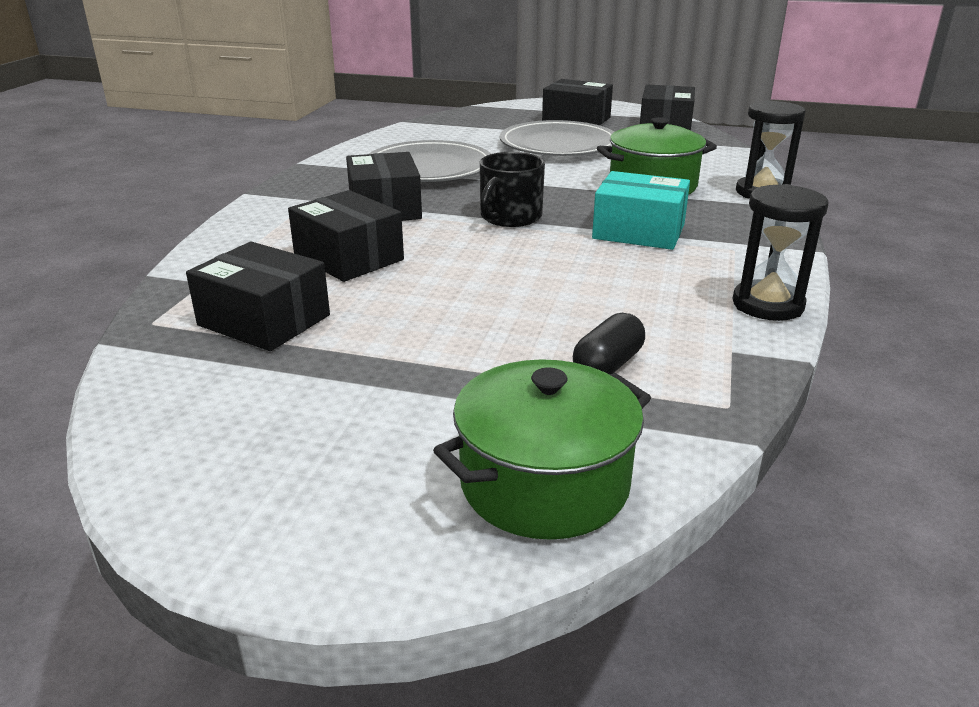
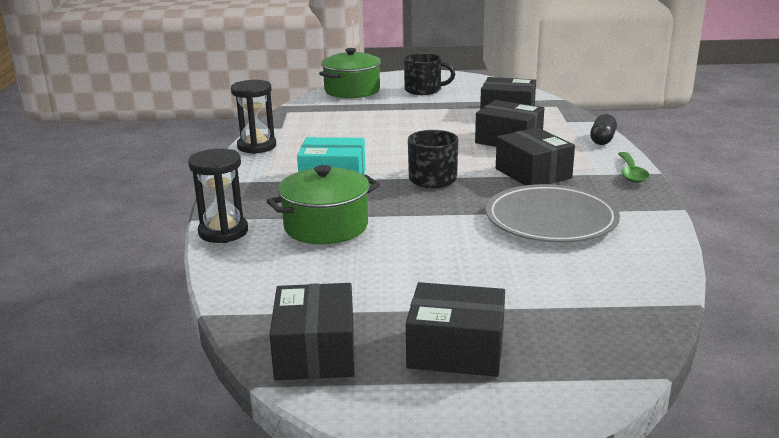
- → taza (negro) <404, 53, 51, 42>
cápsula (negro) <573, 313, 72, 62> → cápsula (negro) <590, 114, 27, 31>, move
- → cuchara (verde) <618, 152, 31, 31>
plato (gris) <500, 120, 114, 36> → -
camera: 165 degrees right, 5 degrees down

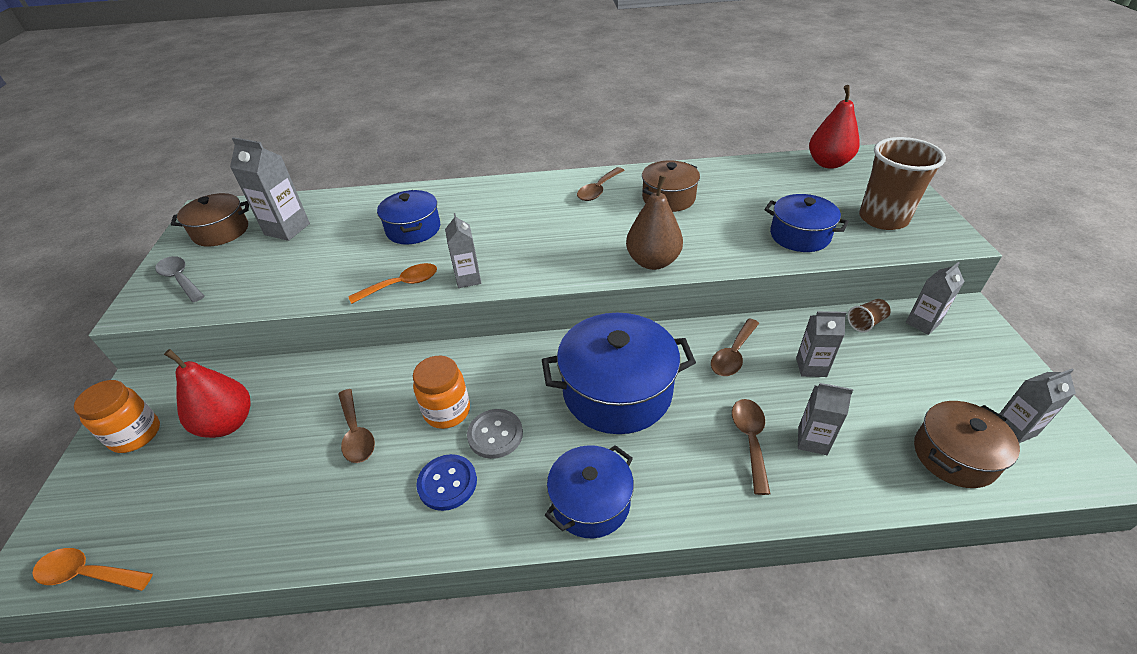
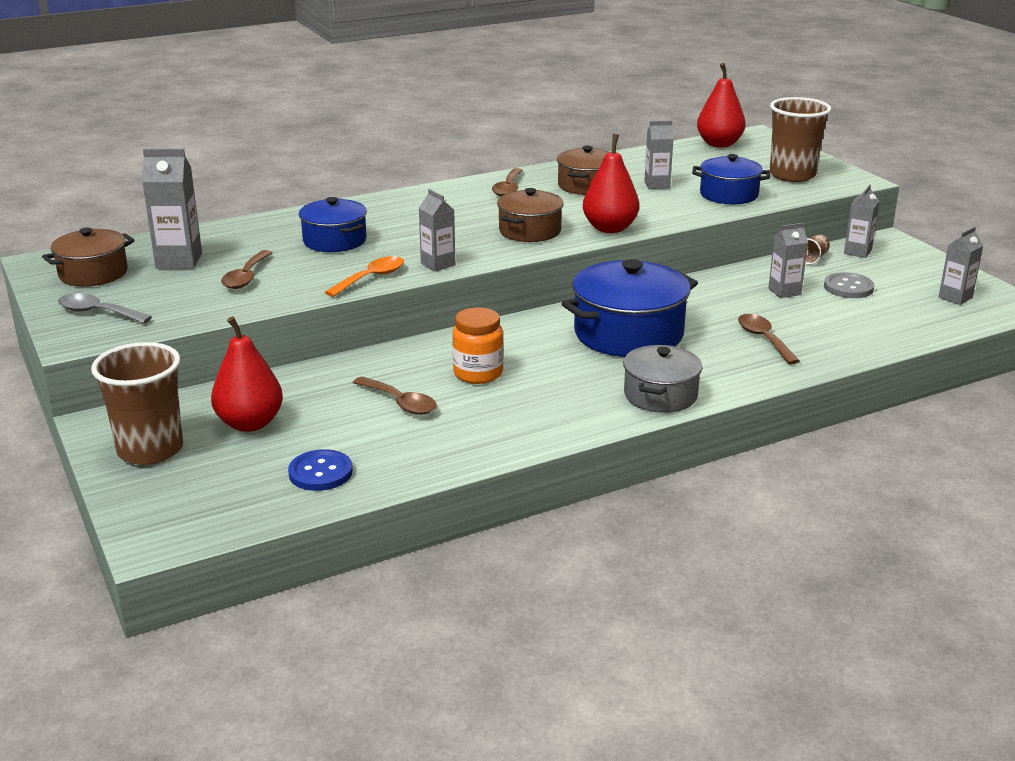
tarro (naranja) <74, 380, 86, 73> → vaso (marrón) <91, 342, 92, 123>
cuchara (marrón) <711, 319, 48, 57> → cuchara (marrón) <221, 250, 52, 39>, move
botón (azul) <416, 454, 61, 57> → botón (azul) <288, 449, 65, 42>, move
olla (marrón) <914, 401, 106, 87> → olla (marrón) <497, 188, 67, 54>, move
pera (marrón) <626, 175, 57, 95> → pera (rojo) <583, 134, 57, 99>
olla (azul) <545, 445, 89, 93> → olla (gris) <623, 345, 80, 68>
cartón de leche (gris) <798, 383, 55, 72> → cartón de leche (gris) <644, 121, 30, 68>, move
botón (gris) <467, 409, 56, 50> → botón (gris) <824, 272, 50, 26>, move
cuchara (naranja) <32, 548, 121, 43> → -
camera: 25 degrees left, 15 degrees down

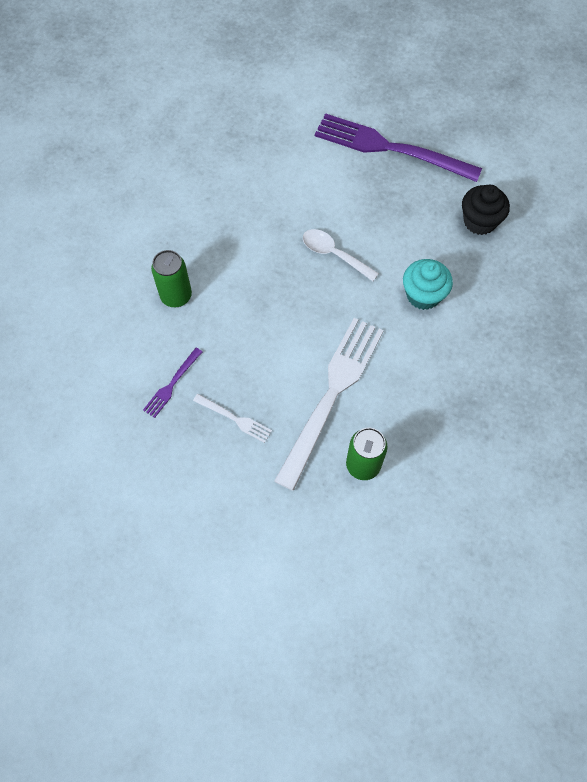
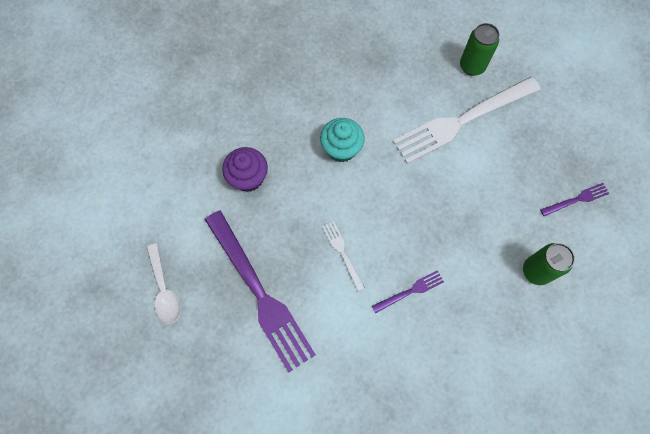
cuchara (blanco) <303, 229, 76, 52> → cuchara (blanco) <147, 243, 34, 81>, move
magdalena (negro) <462, 185, 48, 50> → magdalena (morado) <222, 147, 46, 45>
tenedor (blanco) <193, 394, 79, 49> → tenedor (blanco) <322, 221, 43, 70>, move
- → tenedor (morado) <372, 270, 72, 44>
camera: 145 degrees left, 5 degrees up

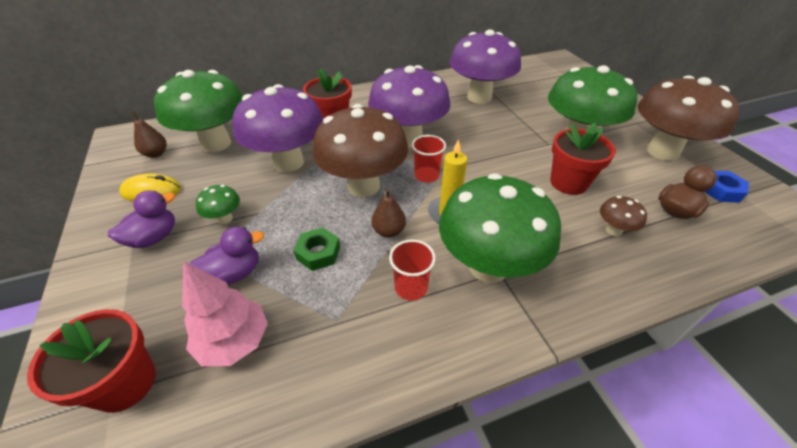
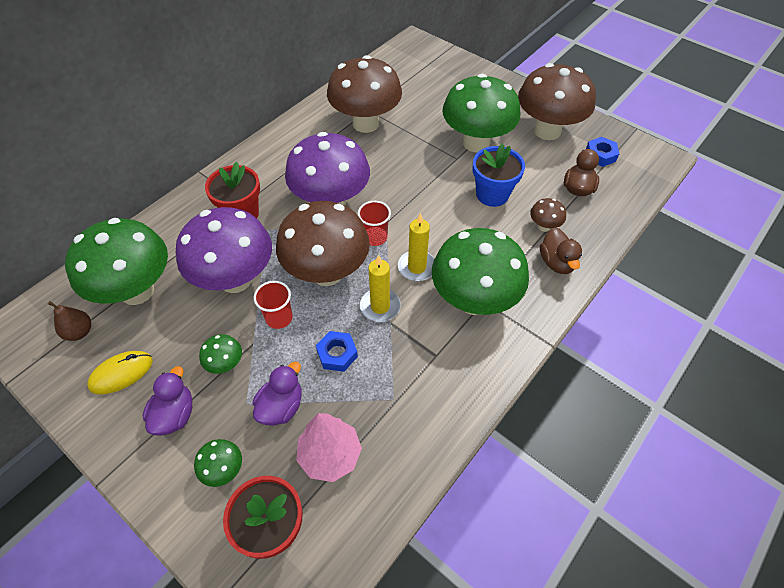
- → seta (verde) <194, 439, 48, 48>
vaso (rojo) <389, 239, 47, 62> → vaso (rojo) <254, 281, 39, 48>, move
tuerca (verde) <294, 227, 46, 44> → tuerca (azul) <316, 331, 42, 41>
seta (morado) <449, 29, 72, 75> → seta (marrón) <327, 55, 75, 78>
pera (marrón) <371, 188, 35, 50> → vela (amarillo) <360, 255, 41, 67>
maceta (rojo) <550, 123, 66, 72> → maceta (azul) <473, 144, 52, 63>
- → pato (marrón) <540, 227, 42, 47>
camera: 30 degrees left, 10 degrees up

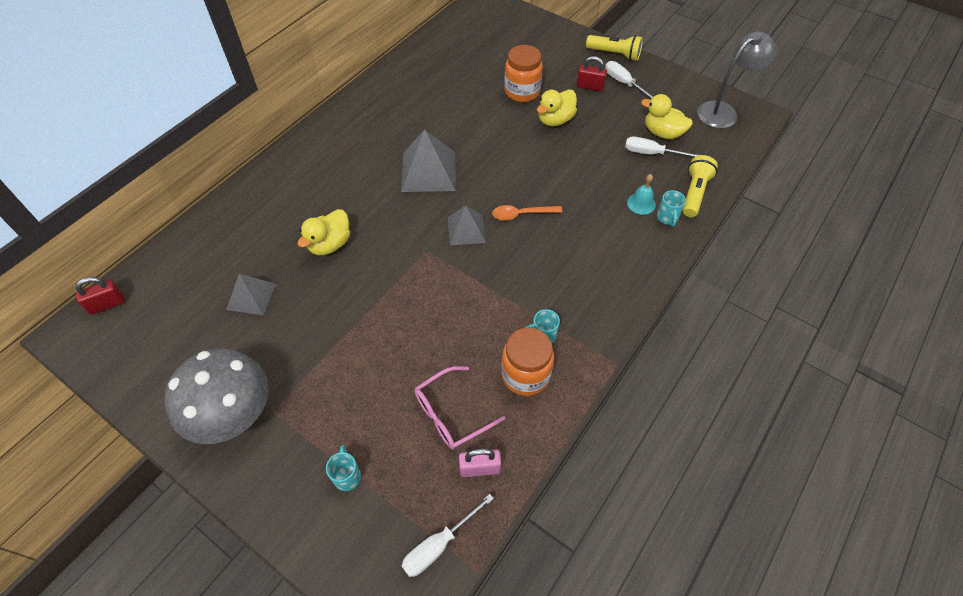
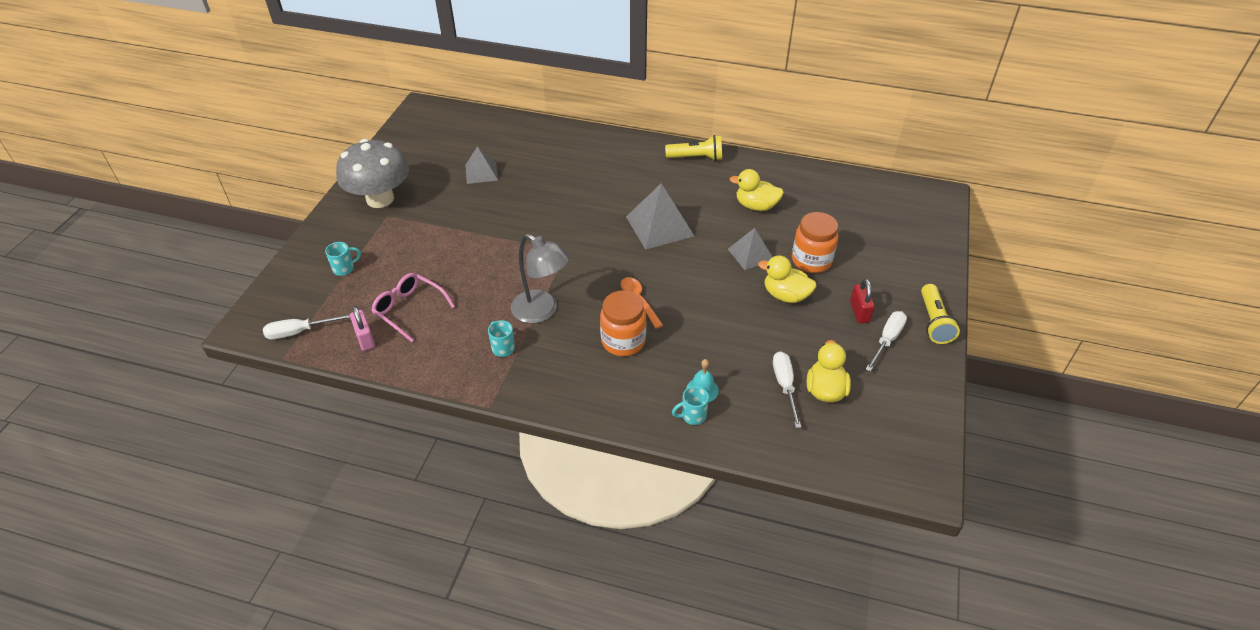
destornillador (blanco) <402, 494, 92, 83> → destornillador (blanco) <263, 314, 87, 26>, 45 degrees counterclockwise
lámpara (gris) <697, 32, 80, 96> → lámpara (gris) <511, 234, 59, 89>, move
tarro (naranja) <501, 328, 53, 68> → tarro (naranja) <600, 290, 46, 66>, move
lámpara de mano (amarillo) <682, 155, 36, 62> → lámpara de mano (amarillo) <665, 135, 57, 26>, move
pirámide (gris) <448, 206, 38, 39> → pirámide (gris) <728, 228, 44, 42>, move
pato (amarillo) <298, 209, 52, 46> → pato (amarillo) <730, 169, 54, 42>, move
candado (rojo) <76, 277, 49, 38> → -
camera: 70 degrees right, 10 degrees down

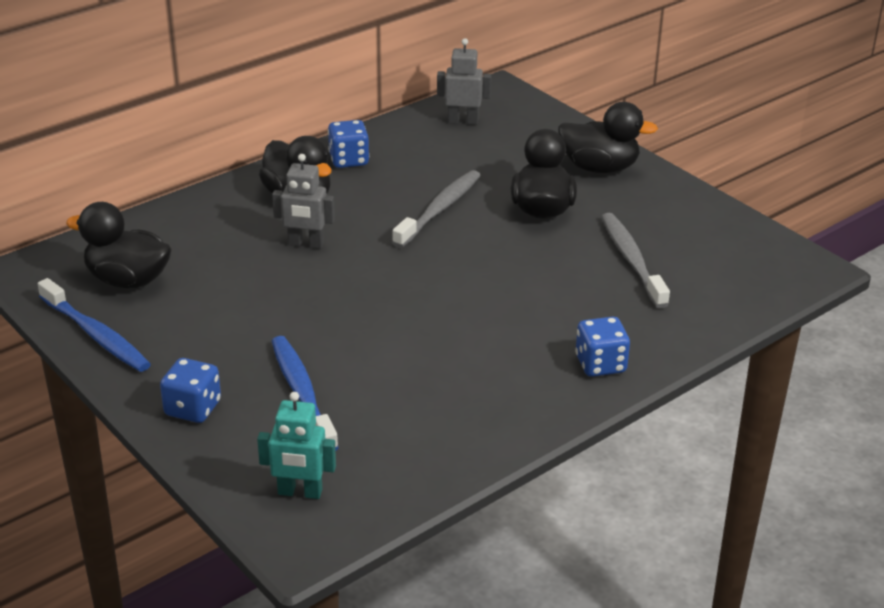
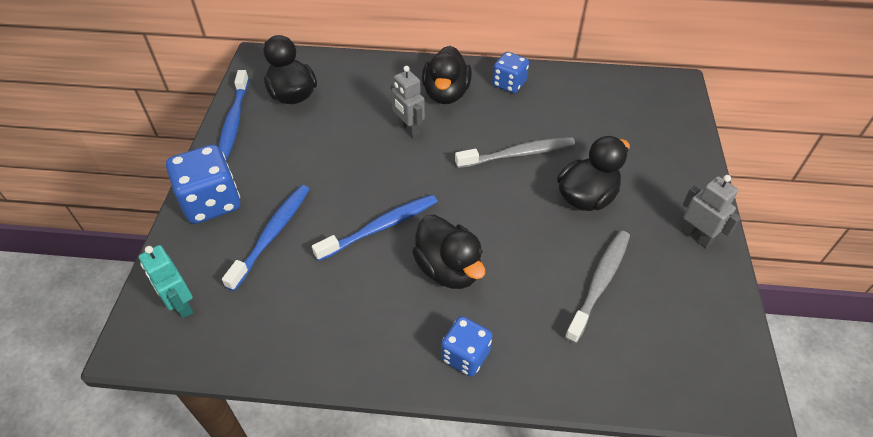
dado (azul) <160, 358, 61, 65> → dado (azul) <166, 144, 74, 80>, x1.61
- → cepillo de dientes (azul) <312, 194, 125, 67>
pato (negro) <558, 102, 100, 71> → pato (negro) <412, 215, 73, 74>, move
robot (gris) <437, 38, 54, 87> → robot (gris) <682, 175, 59, 73>, move
camera: 45 degrees right, 15 degrees up

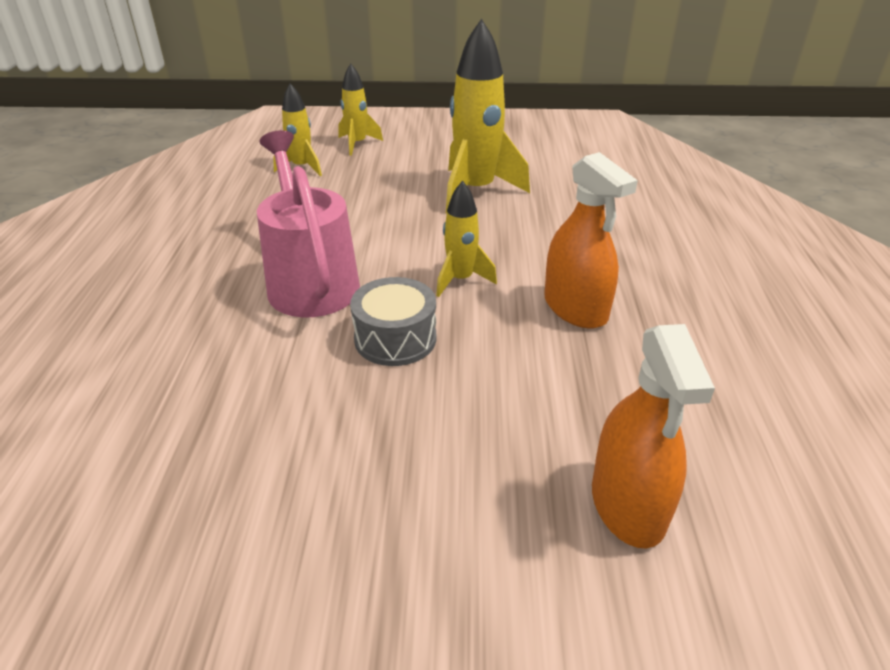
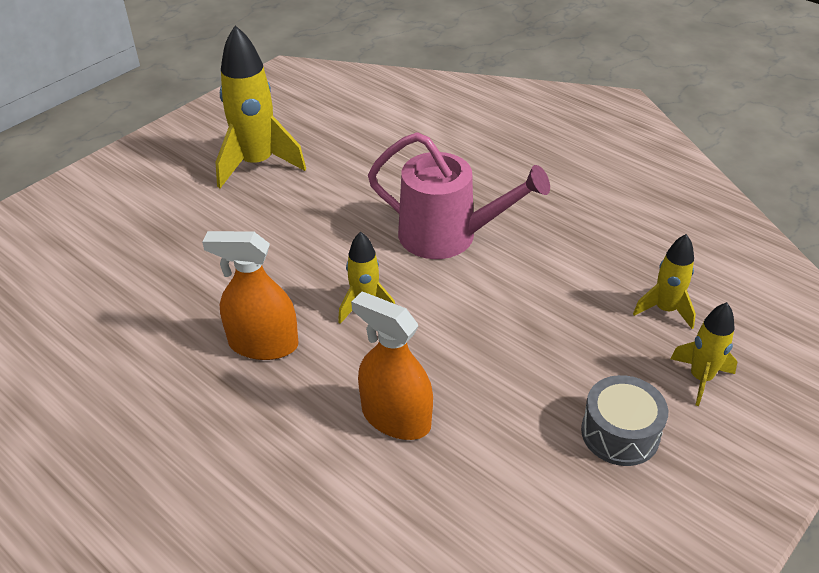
cohete (amarillo) <446, 19, 84, 195> → cohete (amarillo) <215, 25, 91, 163>, move
pulverizador (naranja) <592, 324, 123, 225> → pulverizador (naranja) <351, 292, 82, 148>, move
tambor (gris) <350, 277, 87, 89> → tambor (gris) <581, 375, 87, 91>, move
camera: 130 degrees right, 5 degrees up

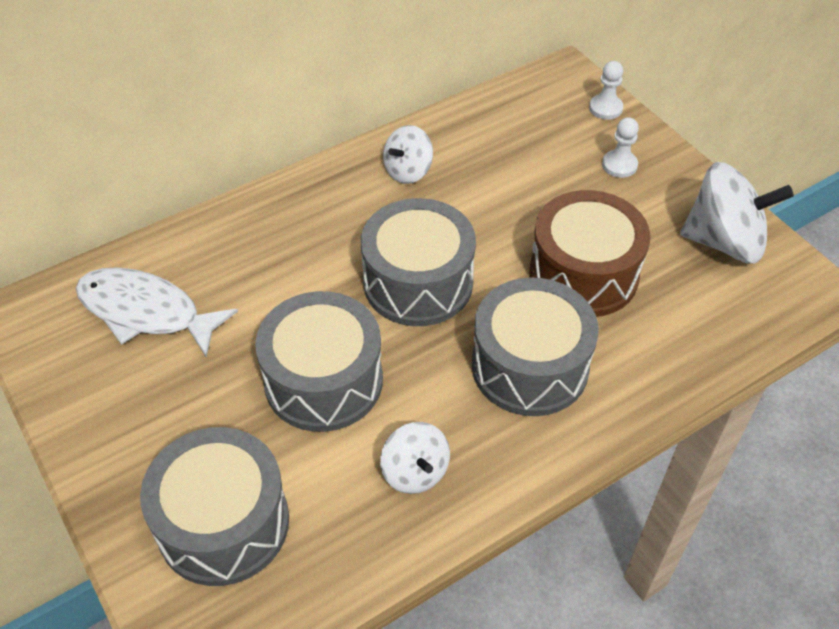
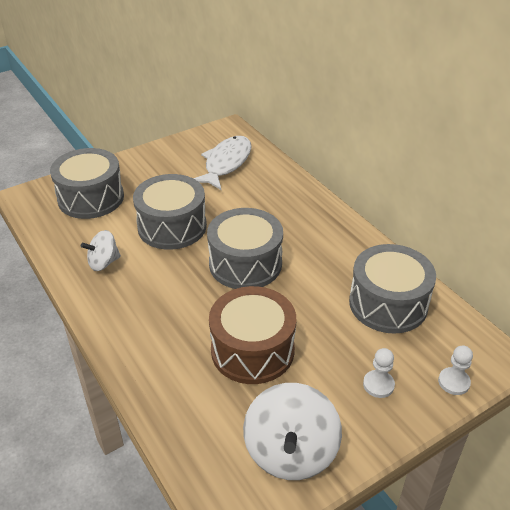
tambor (gris) <472, 277, 127, 139> → tambor (gris) <349, 244, 87, 89>, move
peonza (blanco) <383, 125, 50, 59> → -
camera: 90 degrees right, 10 degrees down

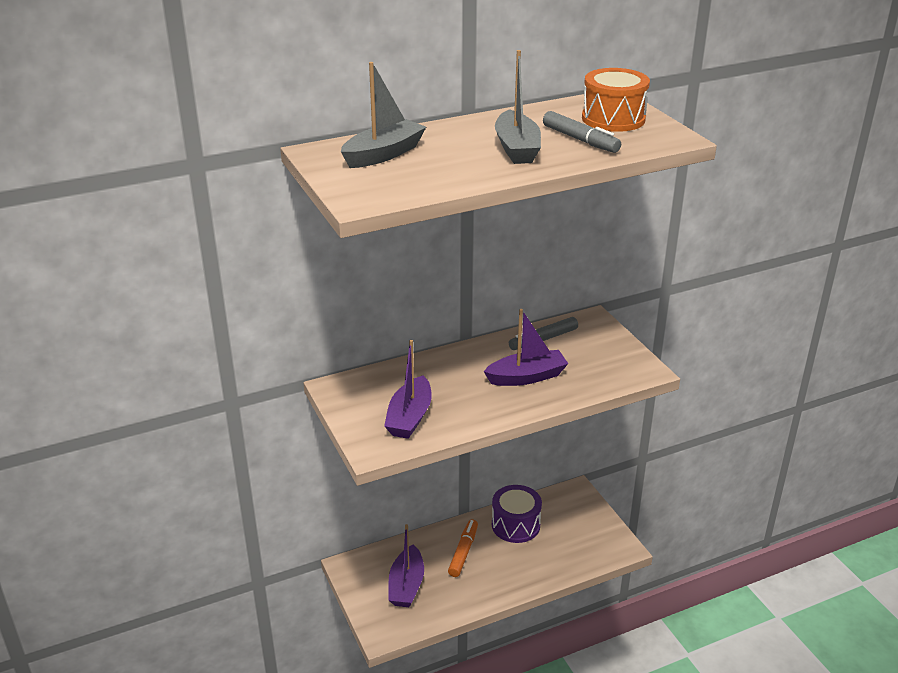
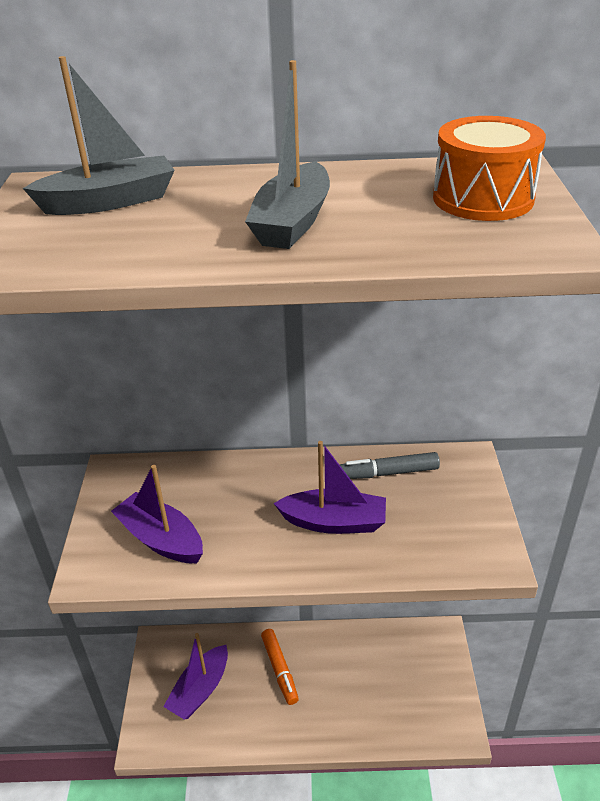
barco (morado) <384, 340, 48, 99> → barco (morado) <111, 465, 92, 98>, 90 degrees clockwise
rotulador (naranja) <448, 519, 30, 58> → rotulador (naranja) <261, 629, 38, 76>, 120 degrees clockwise
tambor (morado) <492, 485, 50, 58> → -
rotulador (gris) <543, 111, 78, 42> → -
camera: 25 degrees right, 5 degrees up

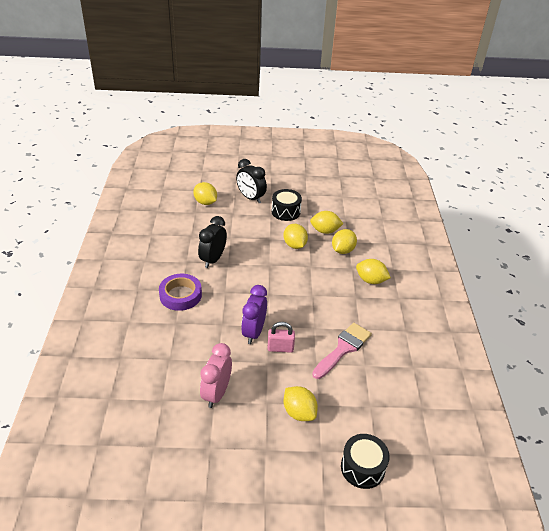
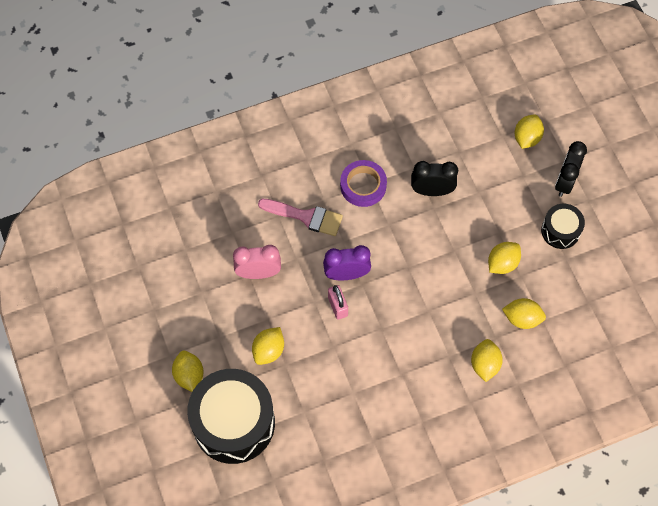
limón (amarillo) <310, 211, 33, 23> → limón (amarillo) <172, 351, 32, 41>, move
tambor (negro) <341, 434, 49, 55> → tambor (negro) <187, 369, 88, 95>, x1.98
pincel (rosa) <312, 323, 60, 56> → pincel (rosa) <258, 199, 85, 37>, move
camera: 70 degrees right, 25 degrees up

